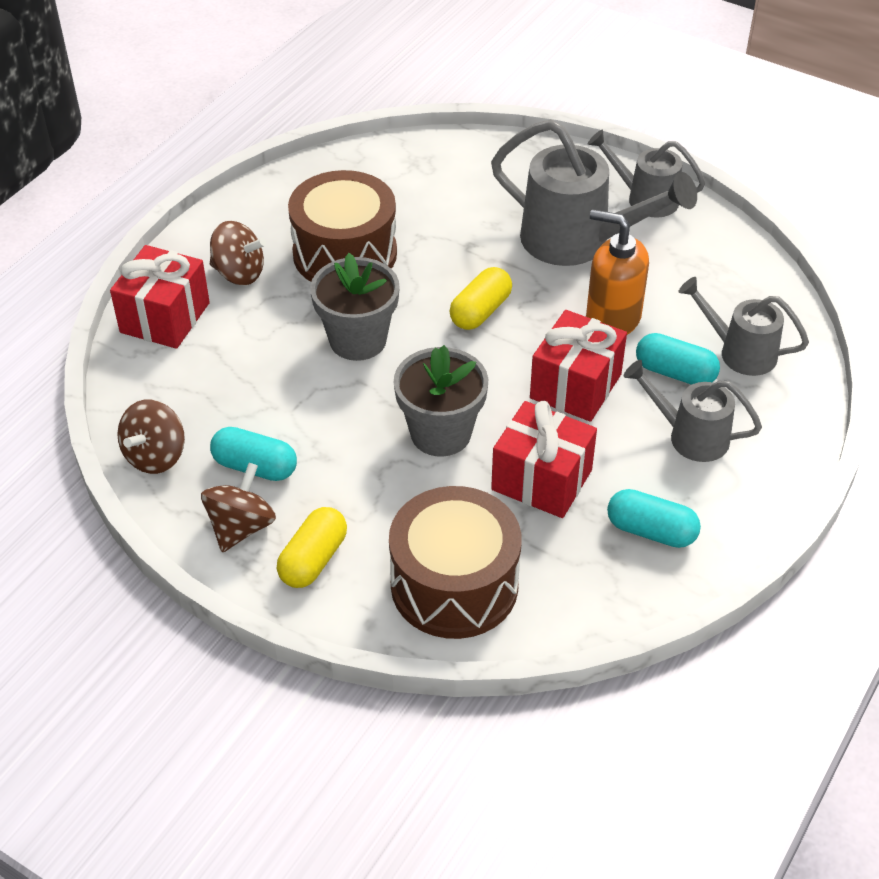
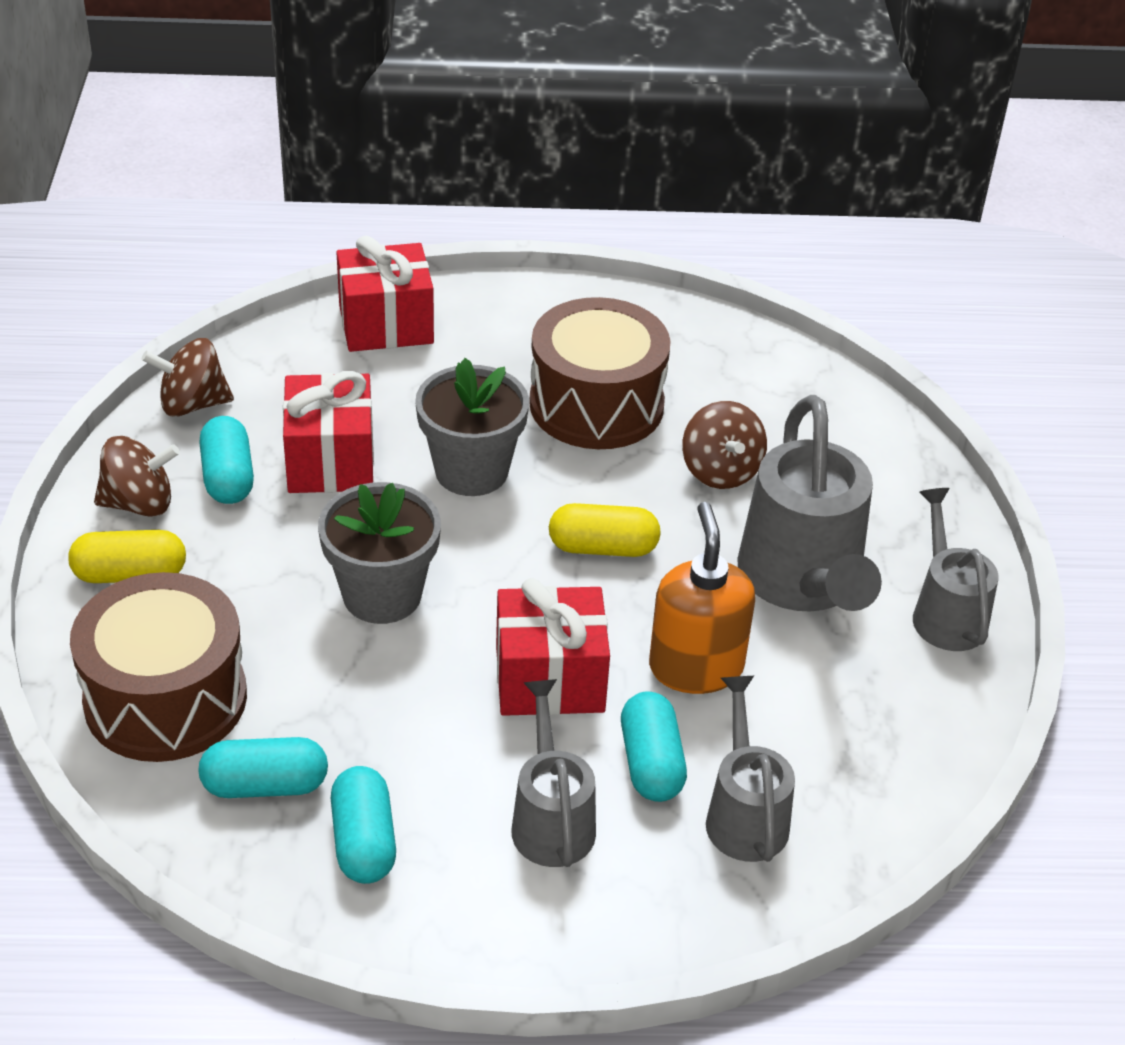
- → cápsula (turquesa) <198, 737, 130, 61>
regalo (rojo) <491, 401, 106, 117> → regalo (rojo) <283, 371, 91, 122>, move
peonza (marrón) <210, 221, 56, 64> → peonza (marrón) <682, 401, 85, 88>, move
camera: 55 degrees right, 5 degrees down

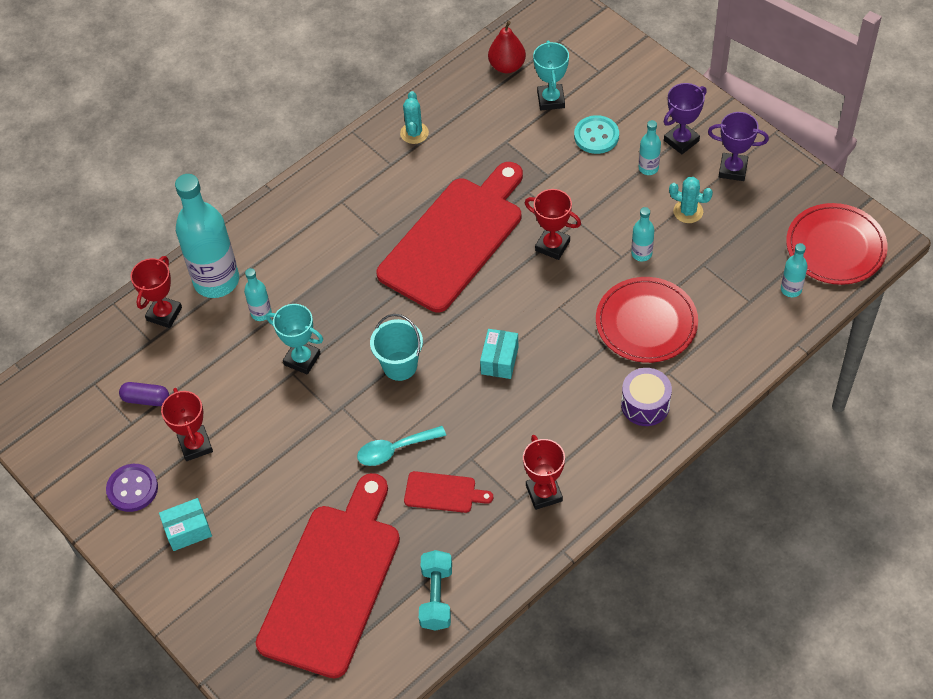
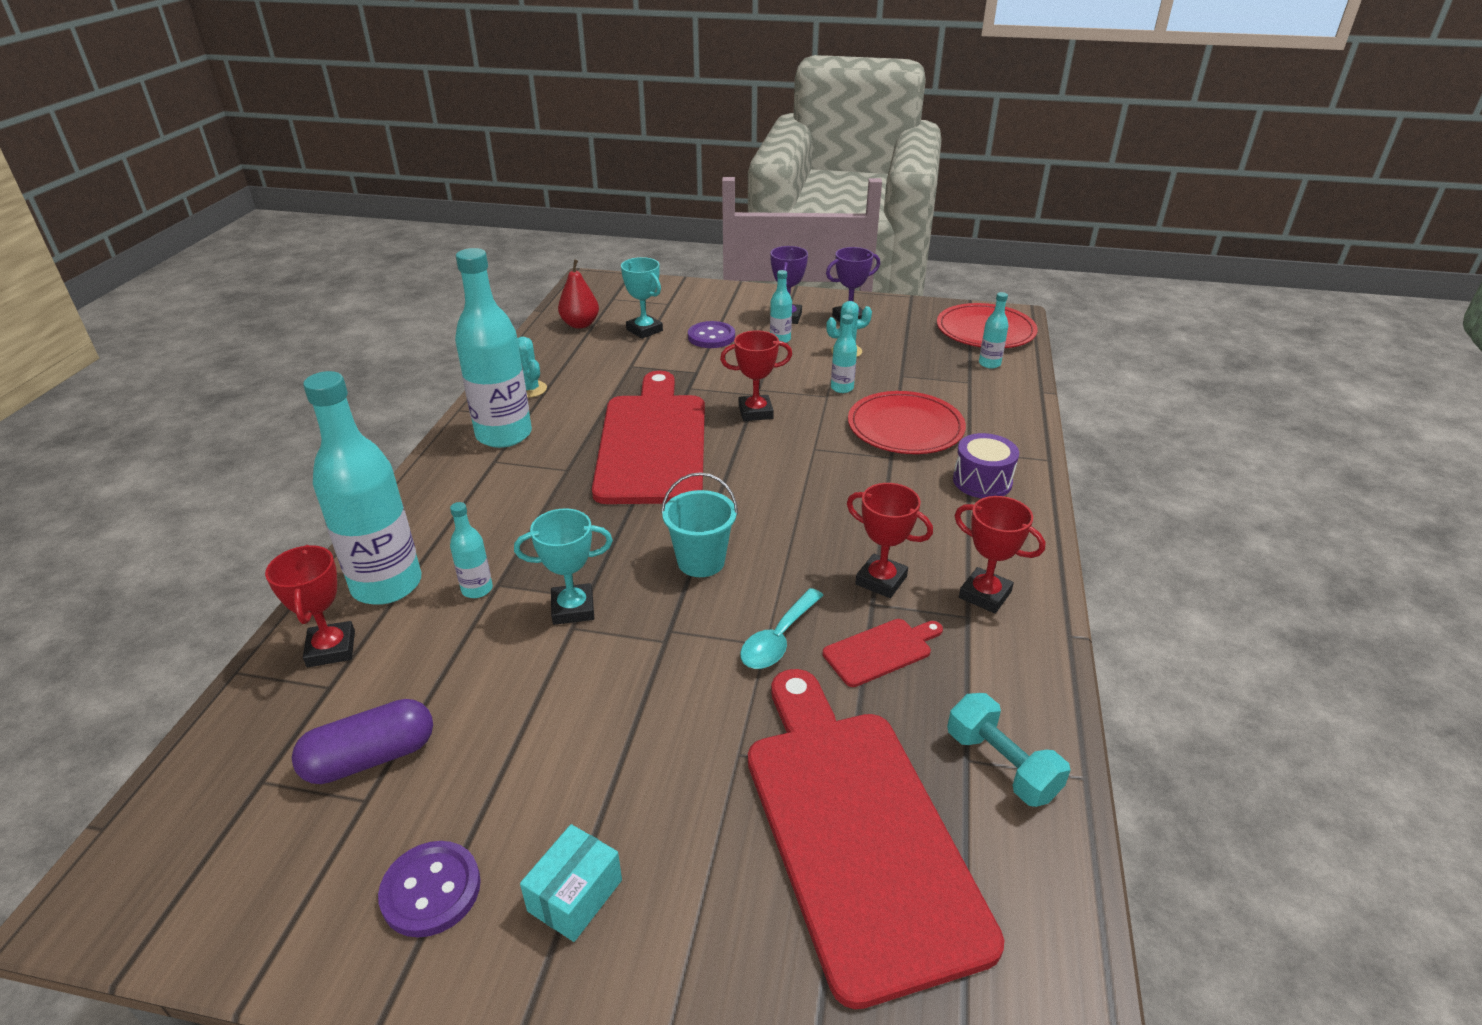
cápsula (morado) <119, 382, 50, 24> → cápsula (morado) <292, 699, 141, 85>, x1.51
- → botella (turquesa) <455, 248, 77, 200>
botón (turquesa) <574, 115, 45, 39> → botón (morado) <688, 321, 47, 27>
trofeo (rojo) <161, 388, 52, 73> → trofeo (rojo) <847, 483, 86, 115>, move
caja (turquesa) <480, 329, 39, 50> → -
camera: 40 degrees left, 20 degrees down

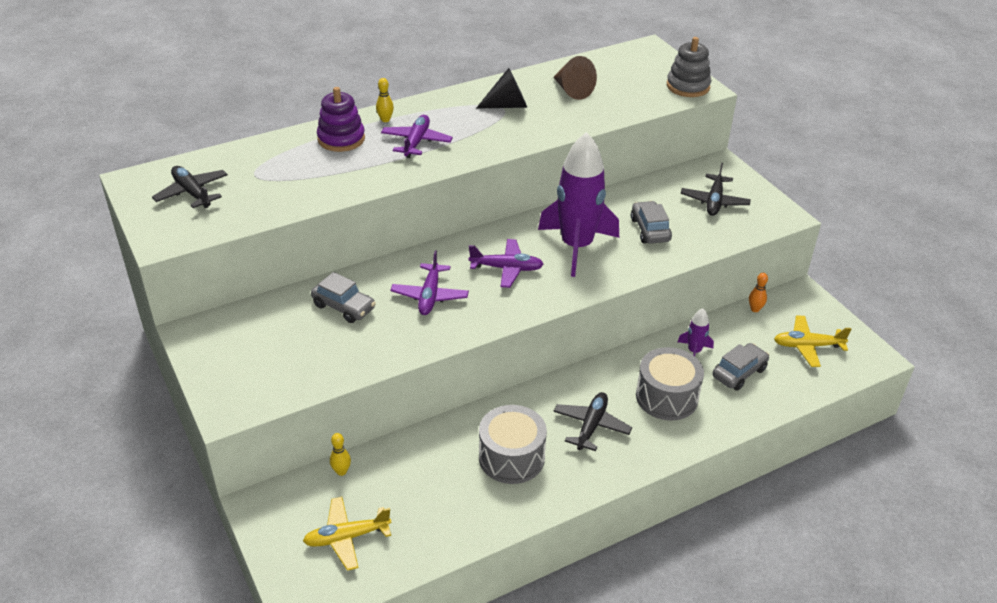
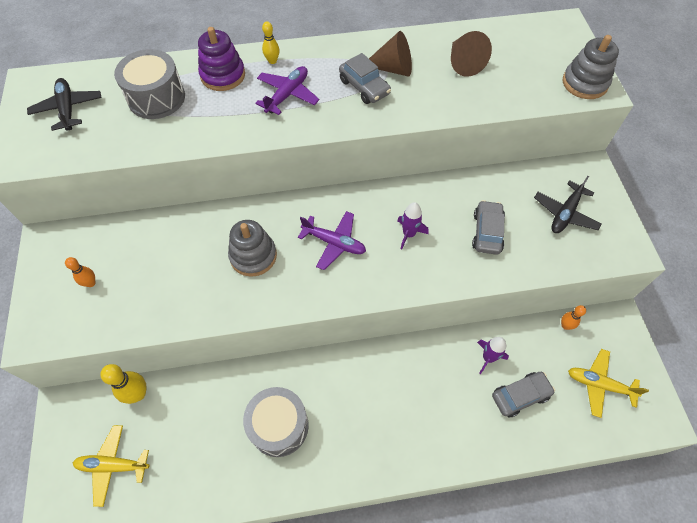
- → bolo (naranja) <65, 257, 30, 30>
bolo (amarillo) <330, 433, 21, 43> → bolo (amarillo) <100, 364, 47, 40>, x1.68
tambor (gris) <636, 347, 68, 74> → tambor (gris) <114, 49, 71, 70>, move
avión (morado) <391, 251, 78, 64> → juguete apilable (gris) <228, 220, 49, 57>
coche (gris) <311, 272, 65, 51> → coche (gris) <339, 53, 52, 51>, move
cono (negro) <476, 68, 51, 41> → cono (marrón) <369, 31, 43, 46>
cohete (morado) <538, 132, 81, 145> → cohete (morado) <397, 202, 31, 48>, x0.43
avión (negro) <553, 392, 79, 59> → -
camera: 20 degrees right, 20 degrees up

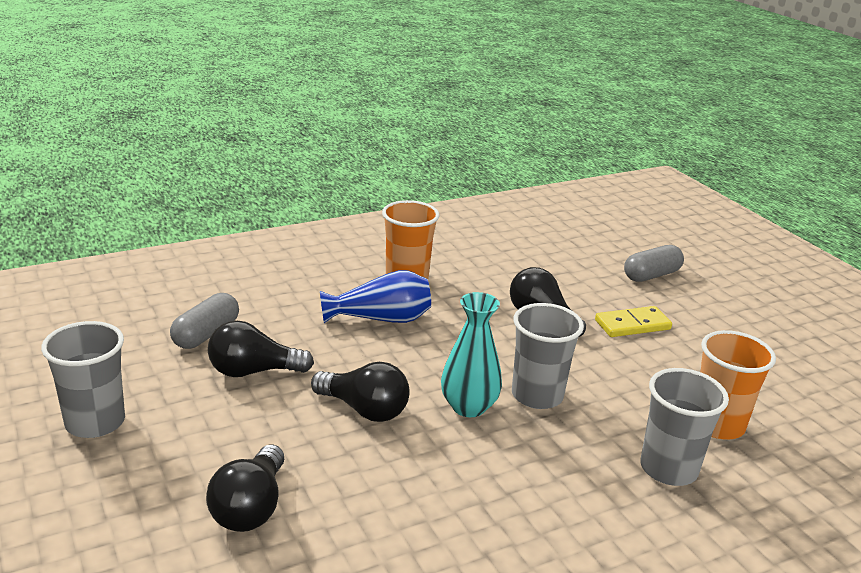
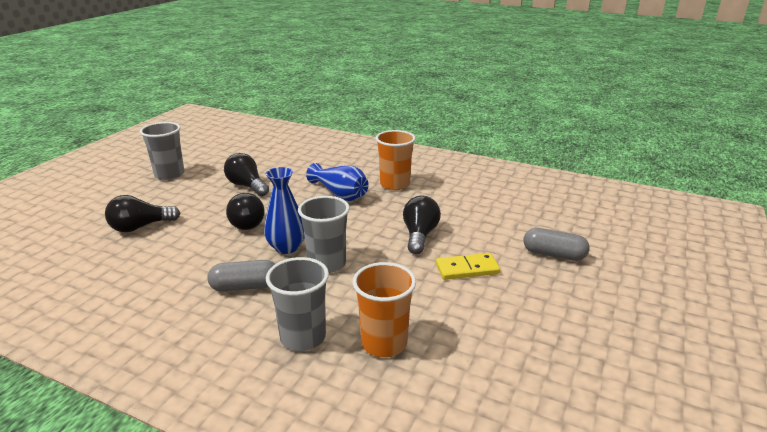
cápsula (gris) <170, 293, 69, 56> → cápsula (gris) <208, 260, 67, 32>, move
florero (turquesa) <441, 292, 61, 125> → florero (azul) <264, 167, 41, 87>
ficha de dominó (amarillo) <595, 306, 77, 31> → ficha de dominó (amarillo) <436, 253, 64, 27>, 45 degrees counterclockwise
camera: 55 degrees right, 0 degrees up

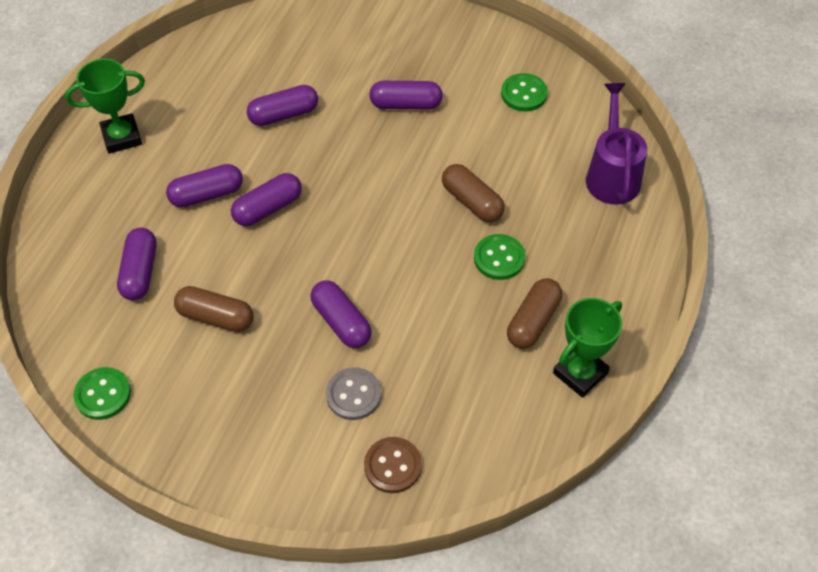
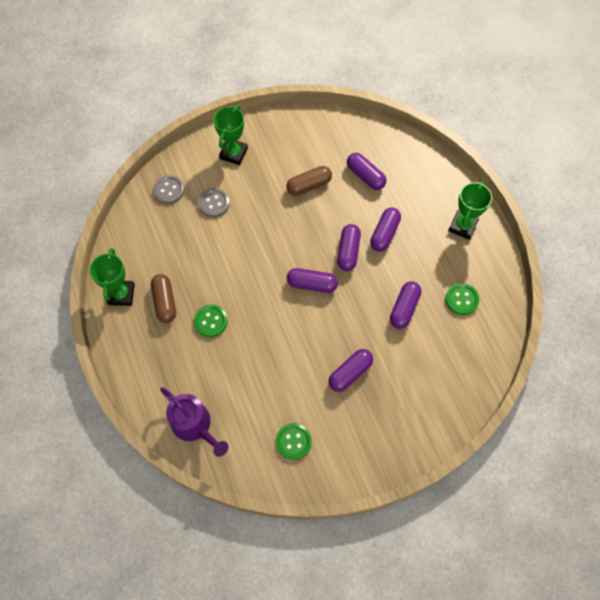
botón (marrón) <364, 437, 58, 56> → botón (gris) <153, 175, 31, 29>
- → trofeo (verde) <213, 105, 35, 60>
cápsula (morado) <310, 280, 62, 68> → cápsula (morado) <287, 268, 51, 25>, move
botón (verde) <73, 367, 58, 53> → botón (verde) <445, 283, 34, 32>, move
cápsula (marrón) <442, 164, 63, 58> → -
camera: 135 degrees right, 10 degrees up

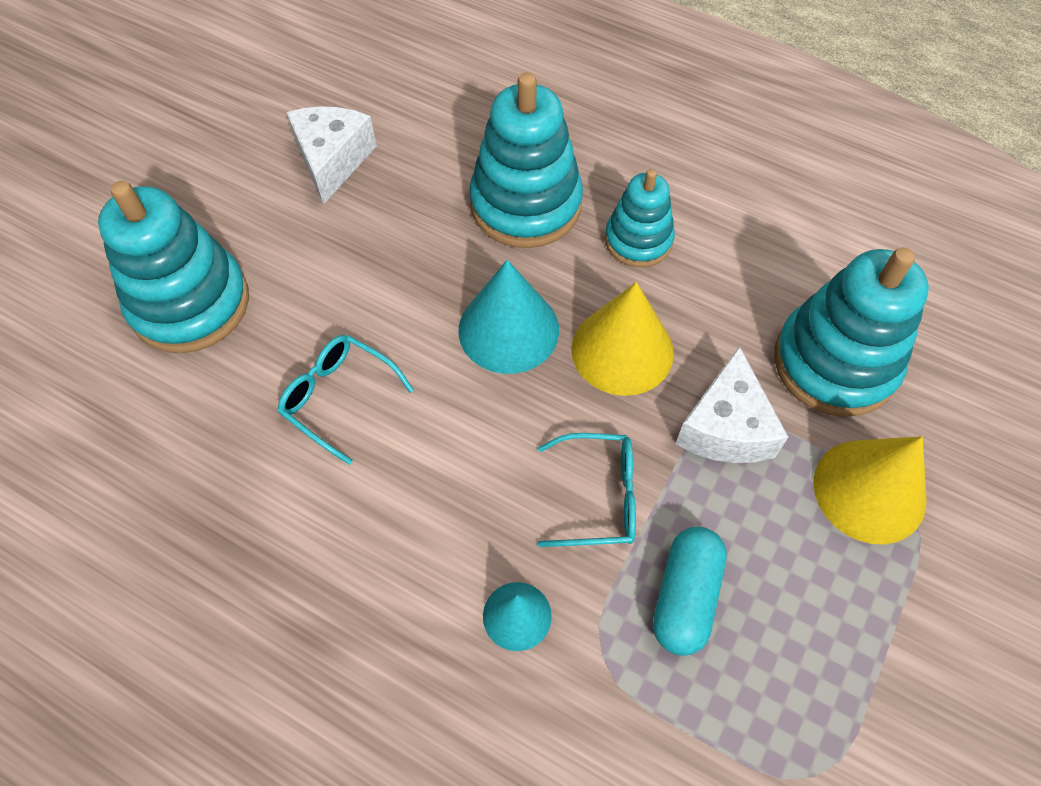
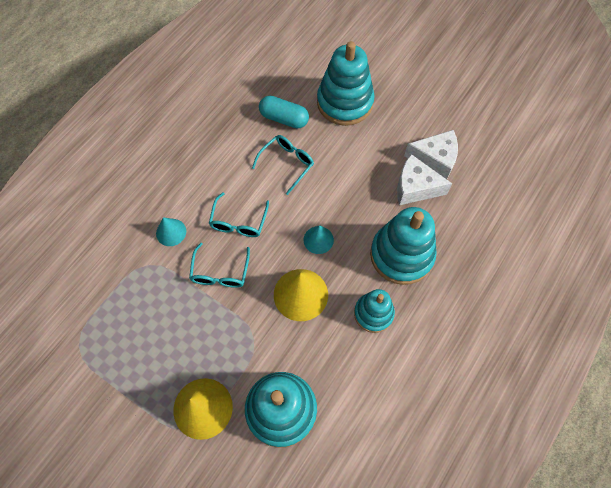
- → gafas (turquesa) <209, 192, 60, 45>
cápsula (turquesa) <653, 527, 74, 129> → cápsula (turquesa) <259, 96, 50, 33>, move
cono (turquesa) <458, 260, 101, 114> → cono (turquesa) <303, 225, 31, 29>, x0.58
queso (blanco) <675, 346, 113, 117> → queso (blanco) <397, 154, 55, 51>, move
camera: 95 degrees right, 5 degrees up

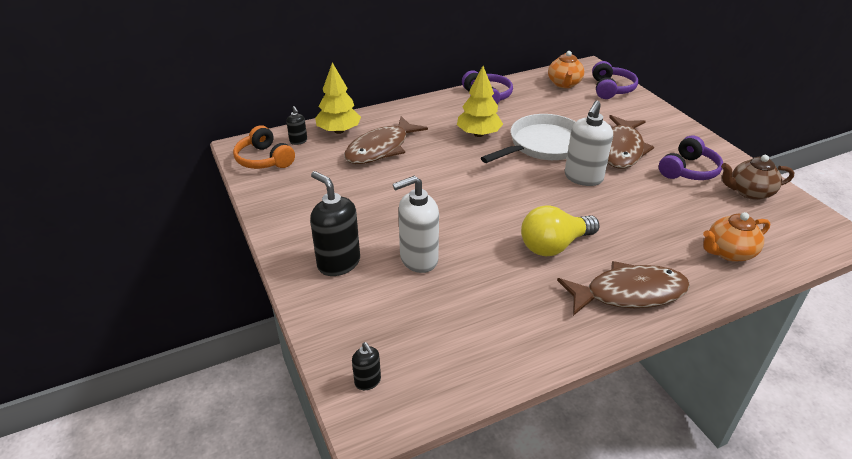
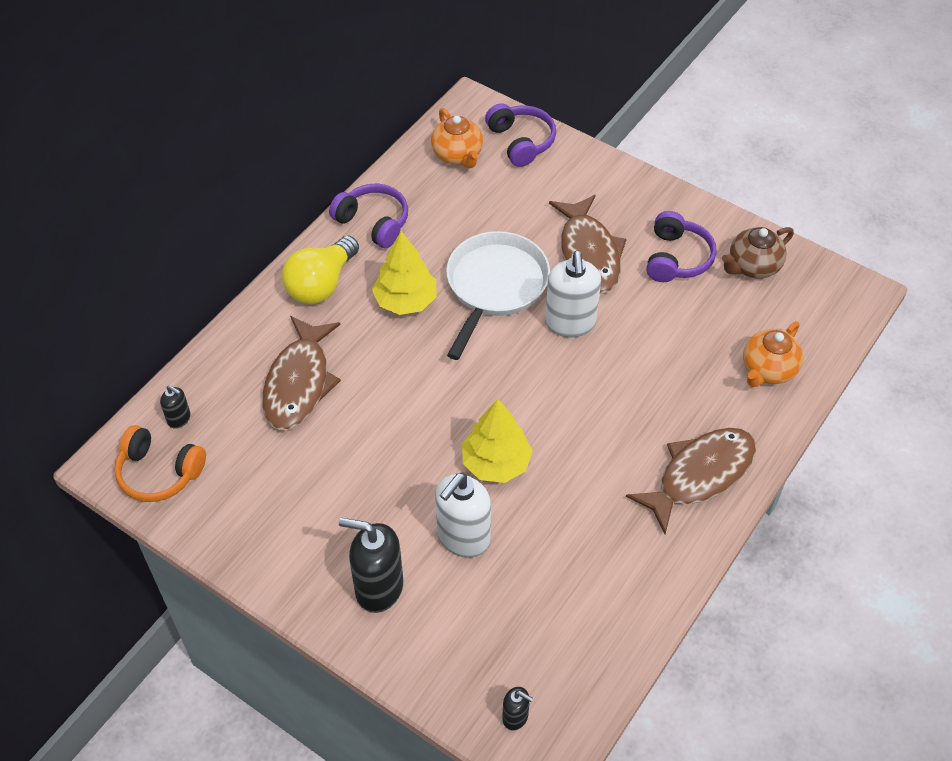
bombilla (amarillo) <521, 205, 78, 51> → bombilla (amarillo) <282, 235, 77, 69>, move
árbol (amarillo) <315, 62, 46, 72> → árbol (amarillo) <462, 399, 71, 84>, move
camera: 30 degrees left, 15 degrees up

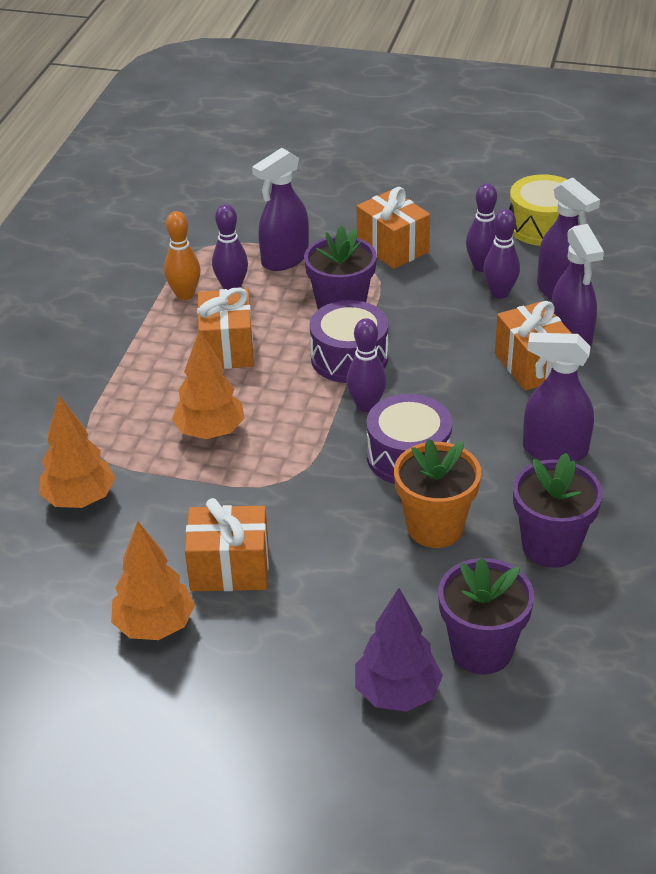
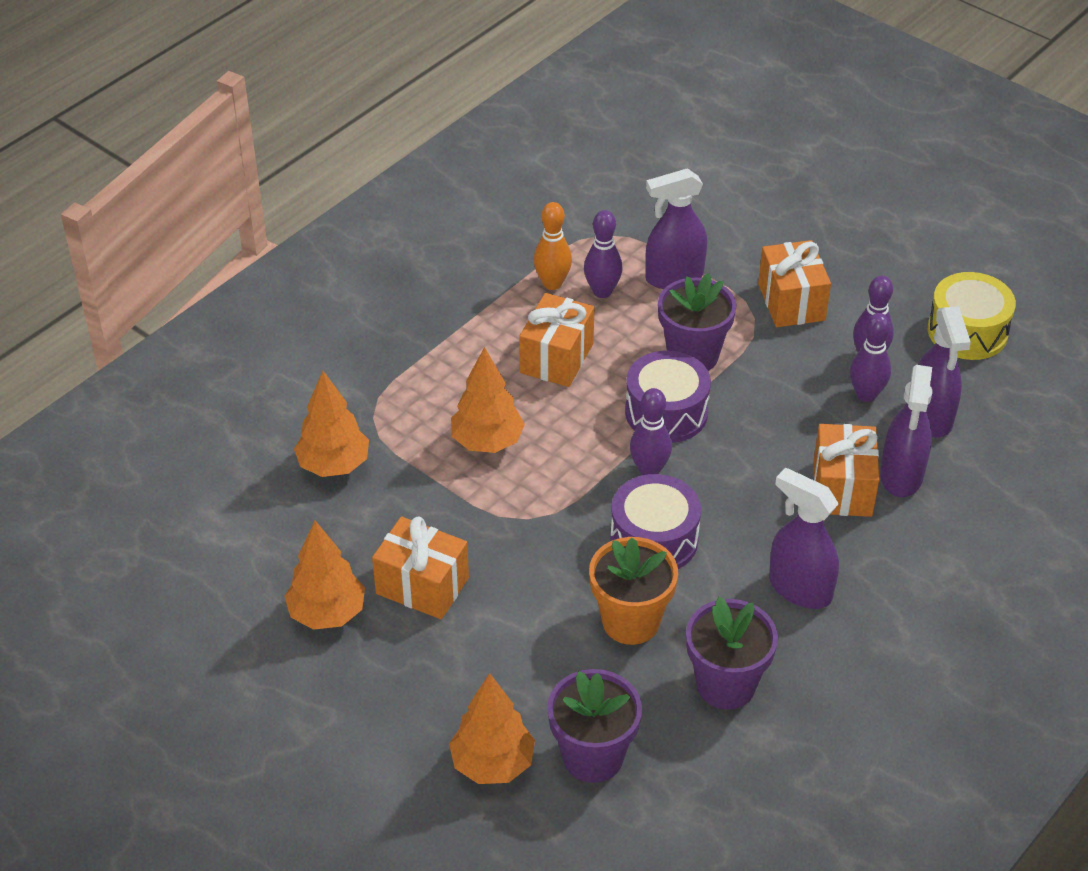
árbol (morado) <355, 588, 88, 124> → árbol (naranja) <449, 673, 86, 111>
camera: 25 degrees right, 5 degrees up

